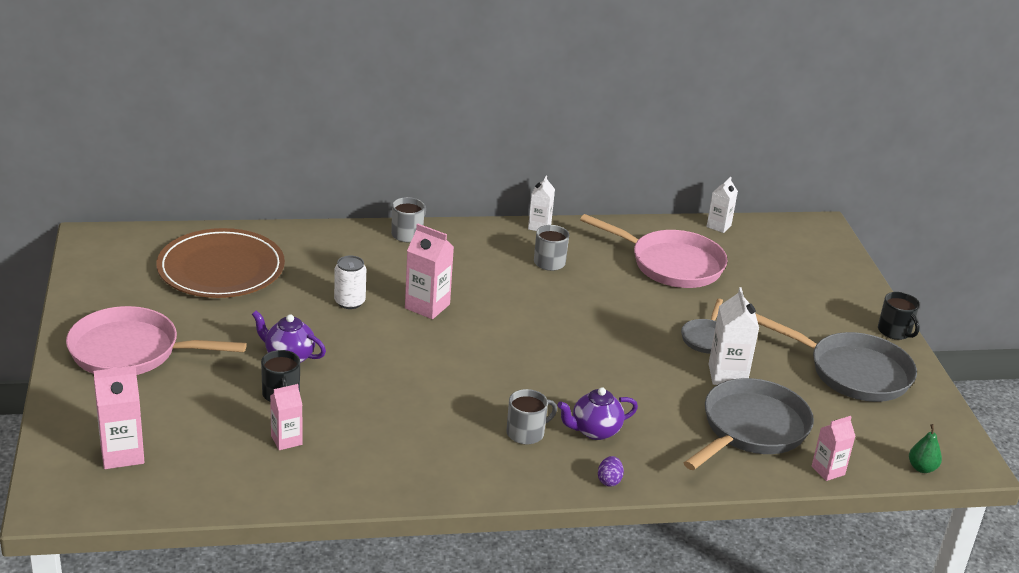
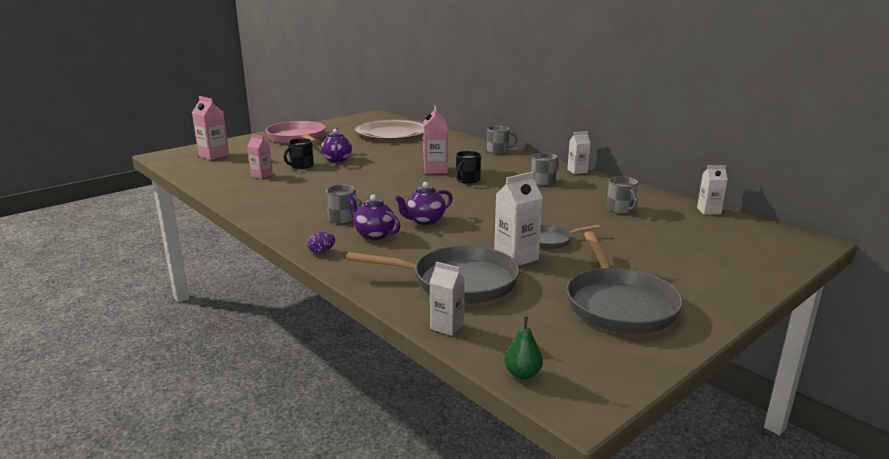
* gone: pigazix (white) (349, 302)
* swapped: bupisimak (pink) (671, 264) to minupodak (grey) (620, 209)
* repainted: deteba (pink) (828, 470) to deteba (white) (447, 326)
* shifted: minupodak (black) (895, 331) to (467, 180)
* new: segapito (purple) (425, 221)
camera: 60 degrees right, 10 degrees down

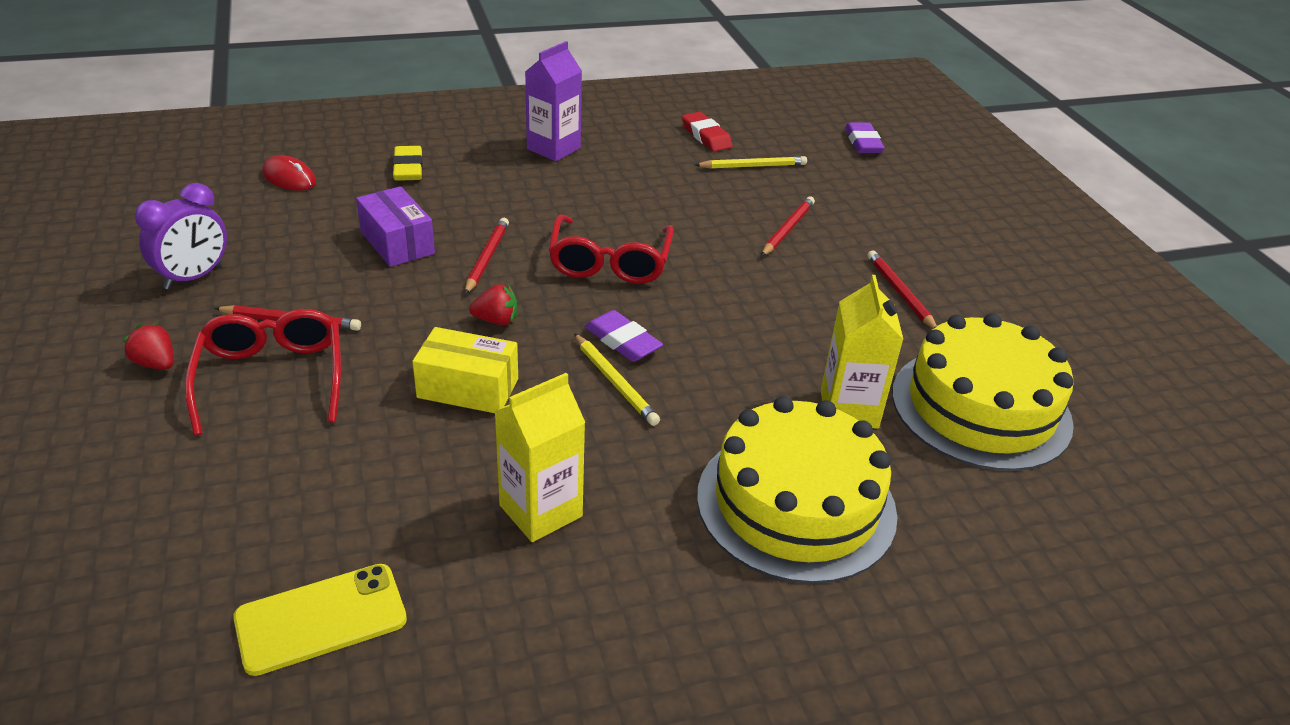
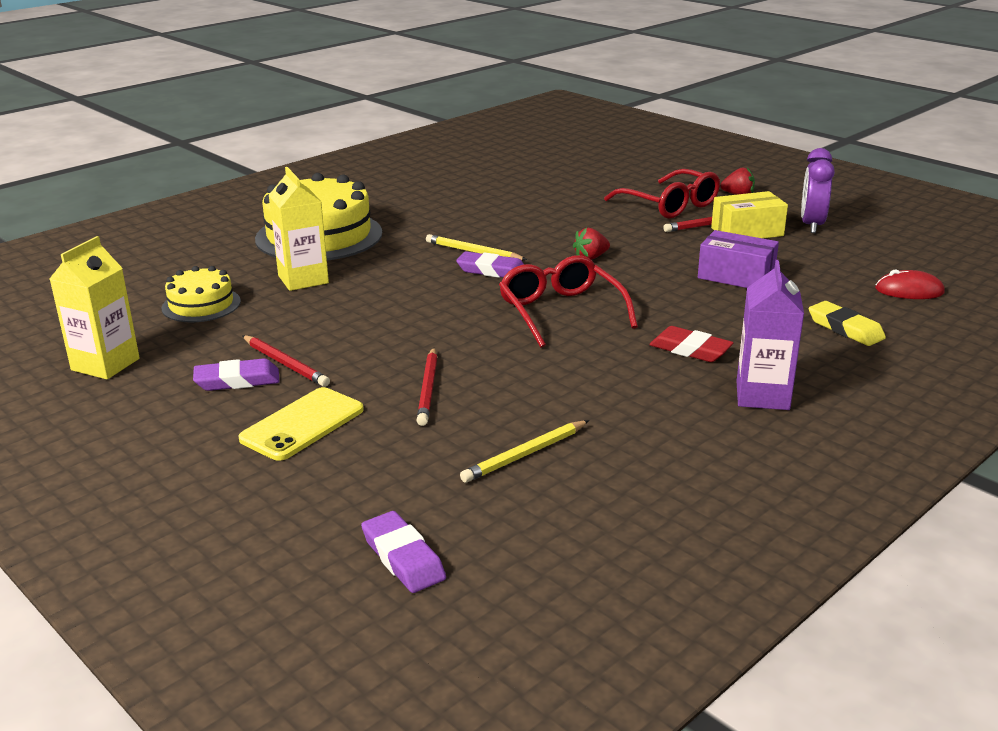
* shifted: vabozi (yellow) (321, 619) to (302, 424)
* shifted: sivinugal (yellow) (468, 388) to (747, 232)
* gone: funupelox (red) (487, 258)
* shifted: deteba (yellow) (540, 511) to (105, 364)
* shifted: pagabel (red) (706, 136) to (690, 350)
* scaled: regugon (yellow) (981, 407) = (201, 305) x0.53
* new: pagabel (purple) (237, 380)
camera: 155 degrees right, 10 degrees down

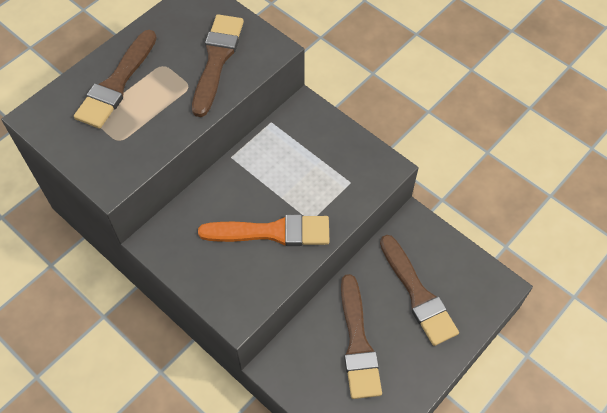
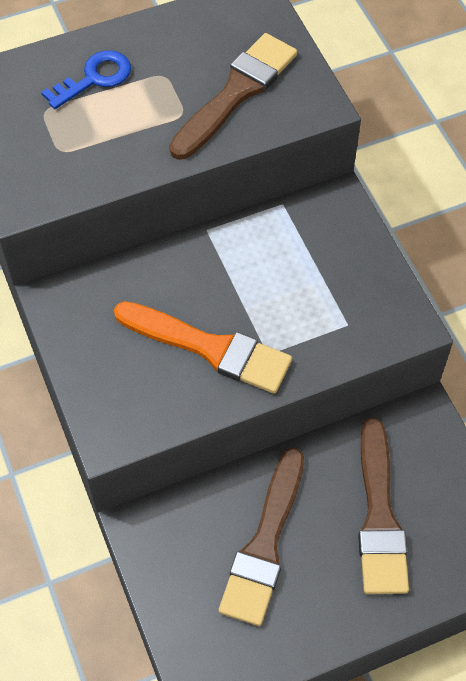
* swapped: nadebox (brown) (116, 84) to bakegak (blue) (94, 78)
camera: 25 degrees right, 0 degrees up

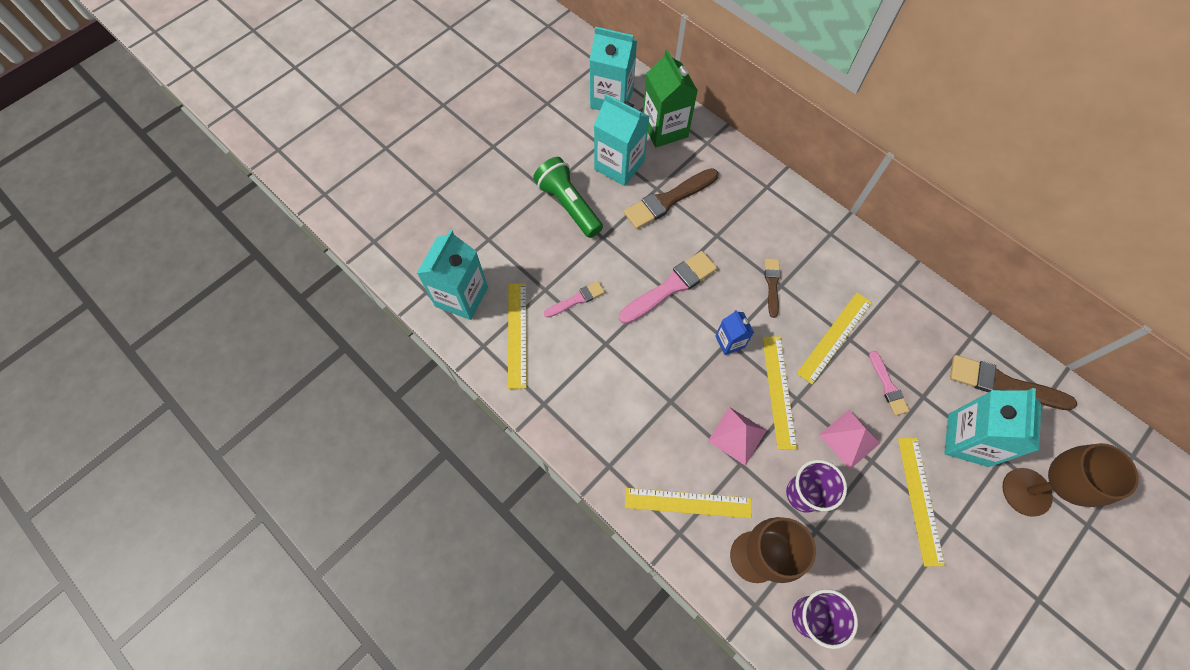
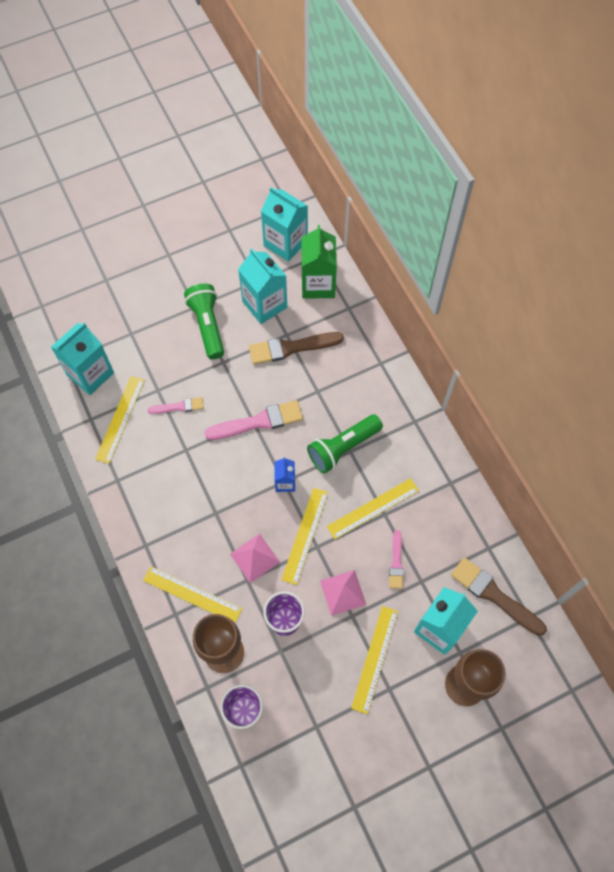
* swapped: nadebox (brown) (772, 284) to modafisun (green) (343, 448)
camera: 20 degrees right, 0 degrees up

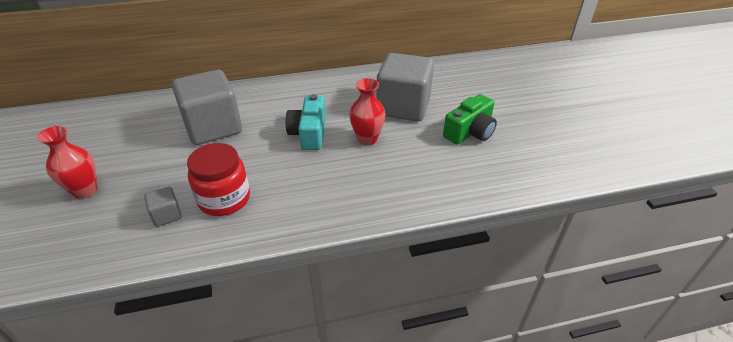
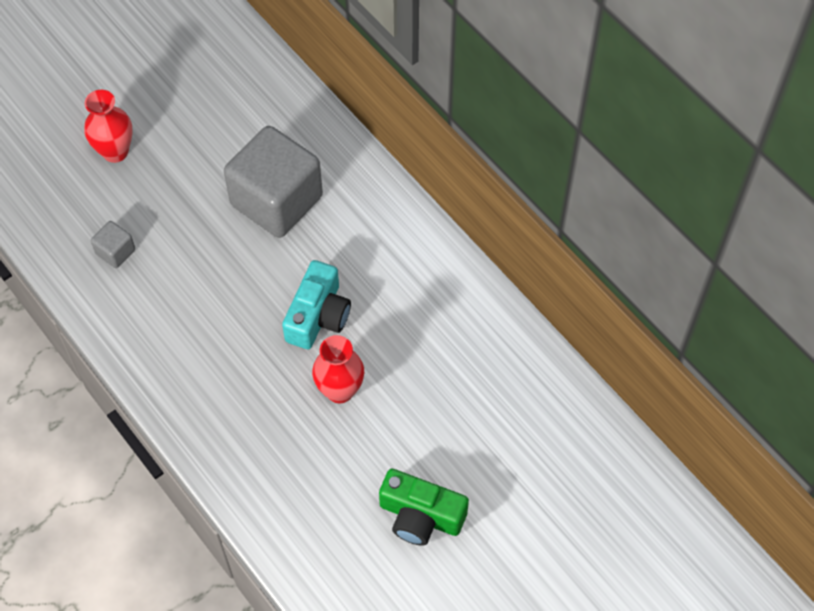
* gone: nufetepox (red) (224, 199)
* rotated: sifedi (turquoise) (309, 133) = (318, 316) 135 degrees clockwise
* gone: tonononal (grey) (403, 107)
camera: 65 degrees right, 20 degrees up

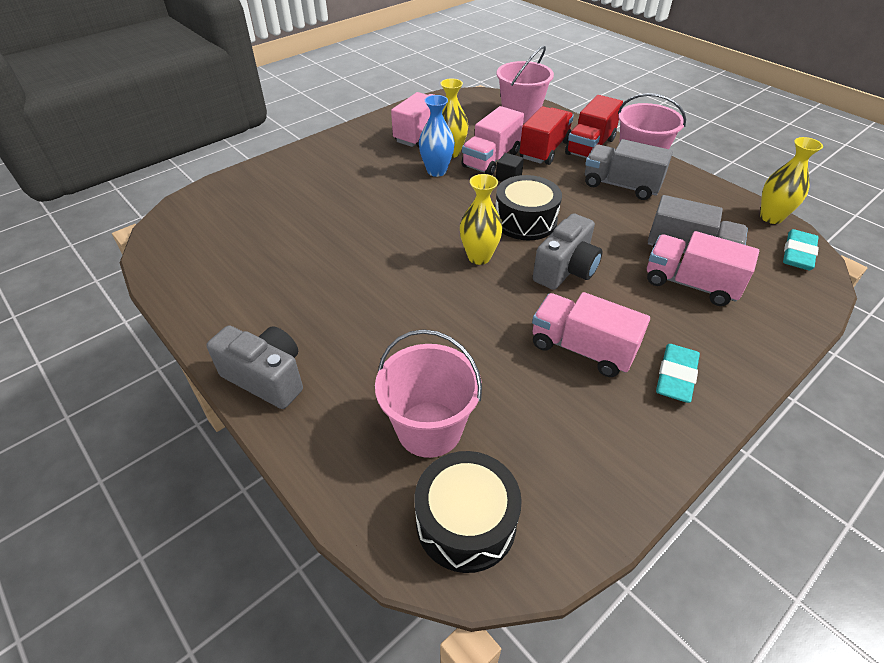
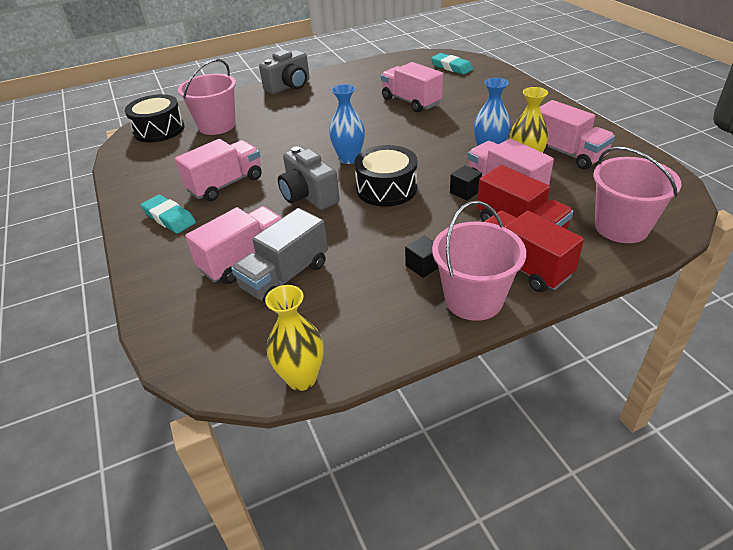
* repainted: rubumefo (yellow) (479, 257) to rubumefo (blue) (349, 159)
* swapped: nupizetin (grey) (621, 185) to tonononal (black) (423, 266)
* shifted: pagabel (turquoise) (798, 253) to (451, 67)
* new: nupizetin (pink) (411, 101)
camera: 110 degrees right, 5 degrees down

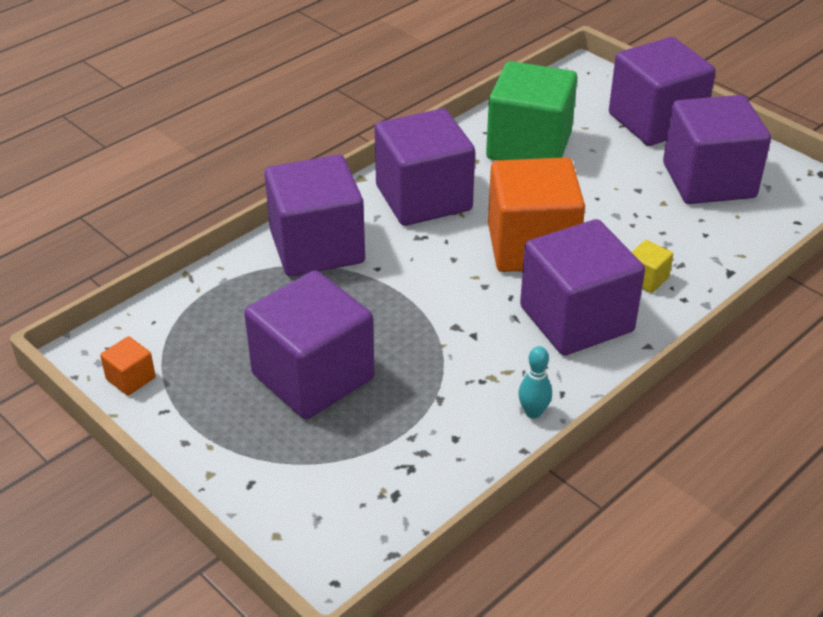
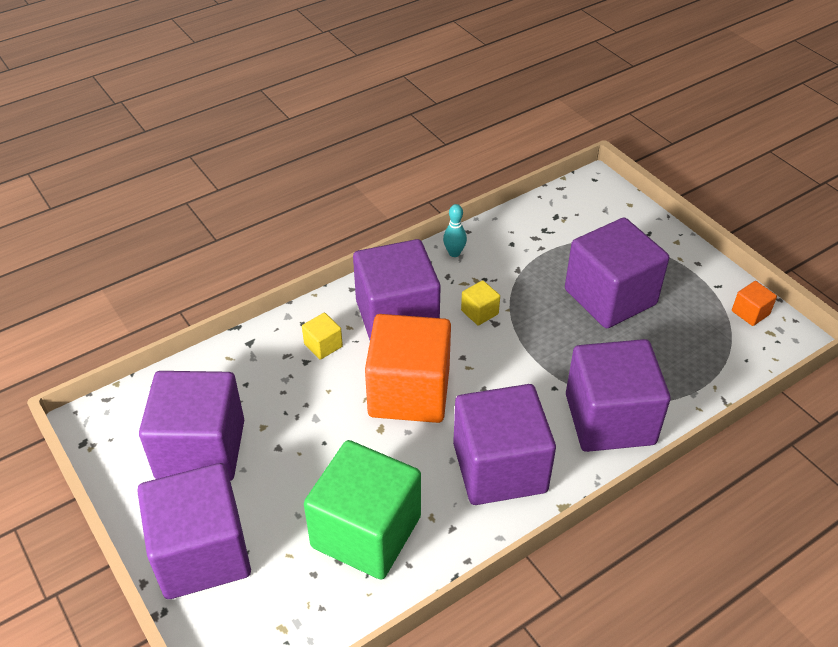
* new: tonononal (yellow) (479, 312)
camera: 170 degrees left, 5 degrees up

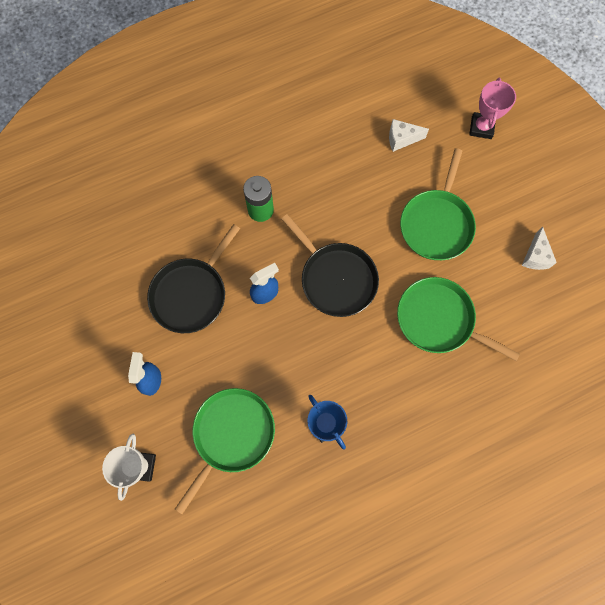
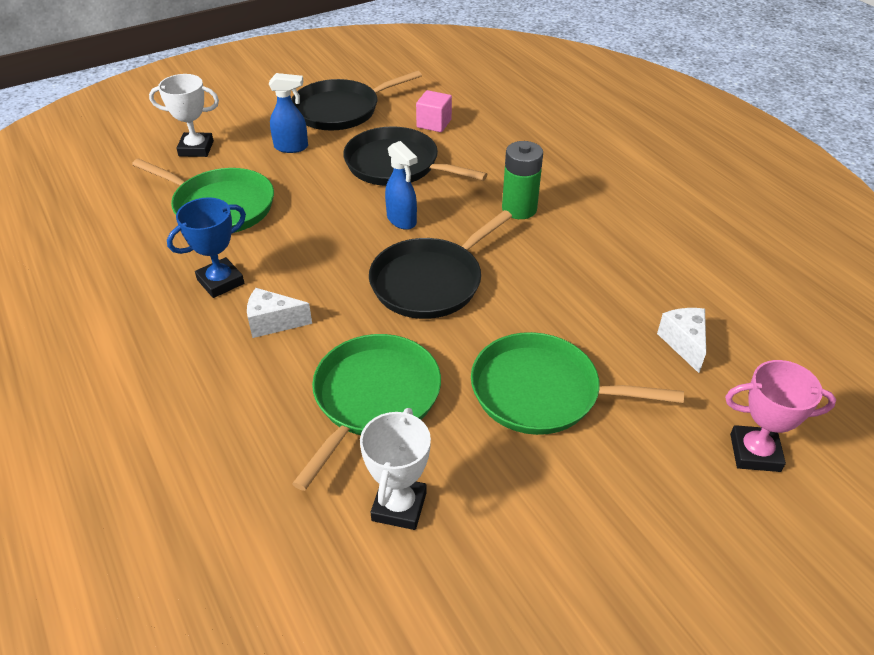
* shifted: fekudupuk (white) (535, 256) to (273, 323)
* new: bupisimak (black) (340, 110)
* new: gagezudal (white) (399, 506)
* new: tonononal (pink) (434, 123)
camera: 85 degrees right, 30 degrees down

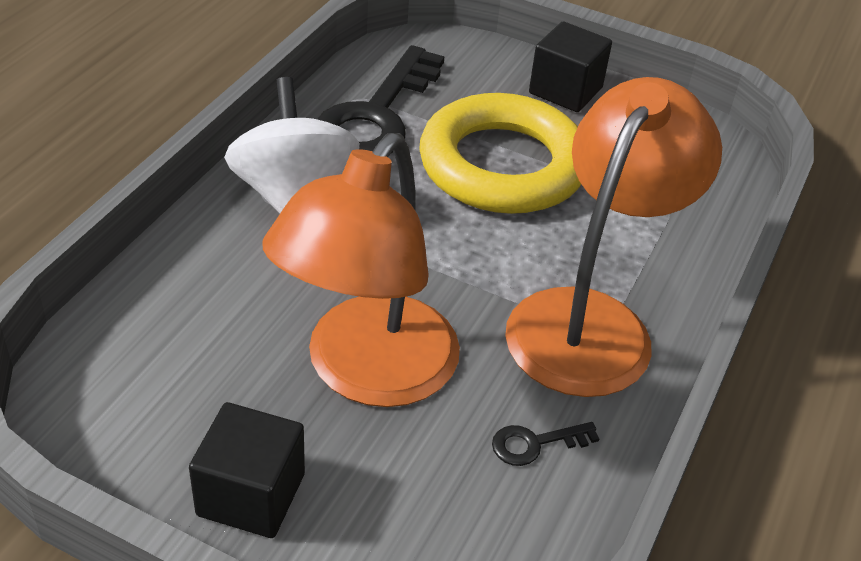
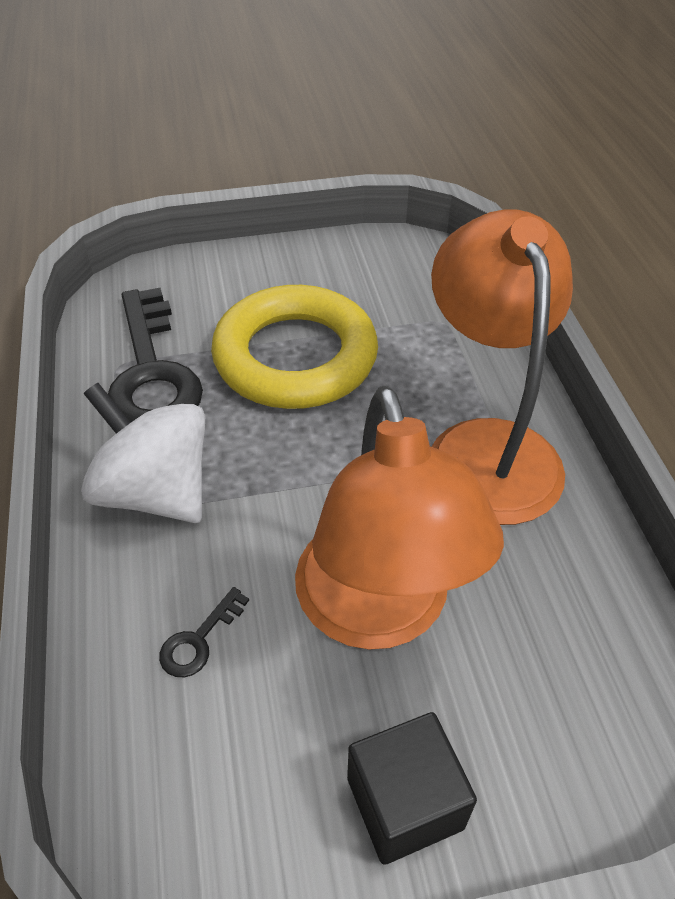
* shifted: bakegak (black) (535, 444) to (198, 640)
* gone: tonononal (black) (565, 90)
camera: 35 degrees left, 5 degrees up

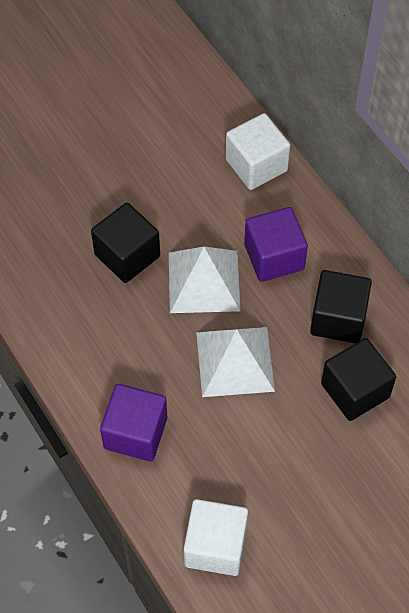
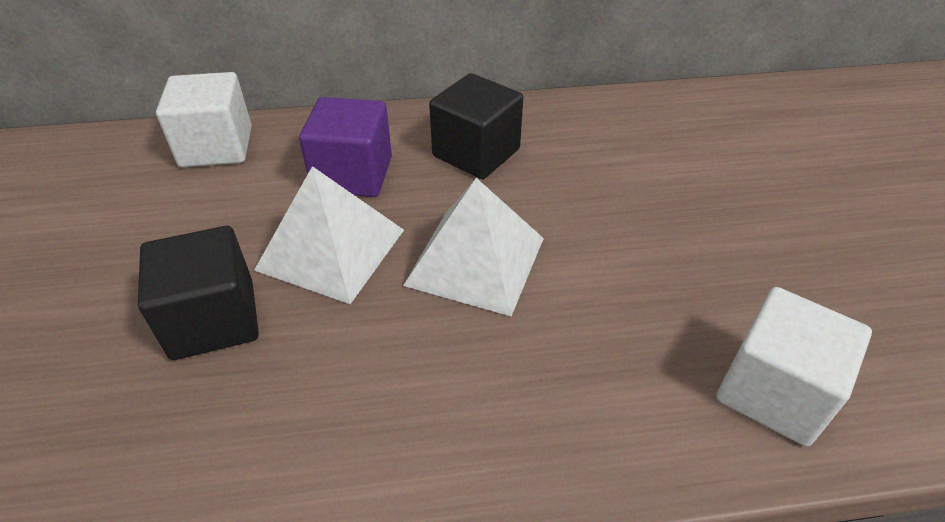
* gone: tonononal (purple) (135, 433)
* gone: tonononal (black) (355, 390)
camera: 65 degrees left, 15 degrees down

